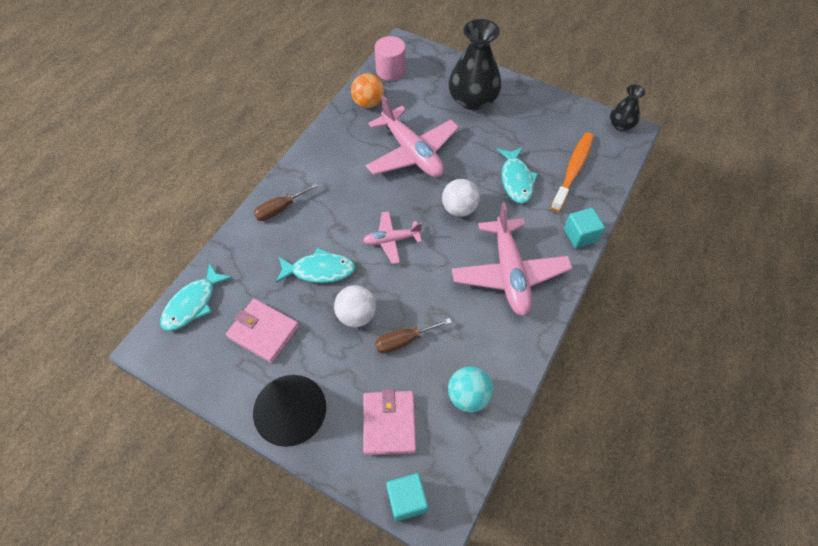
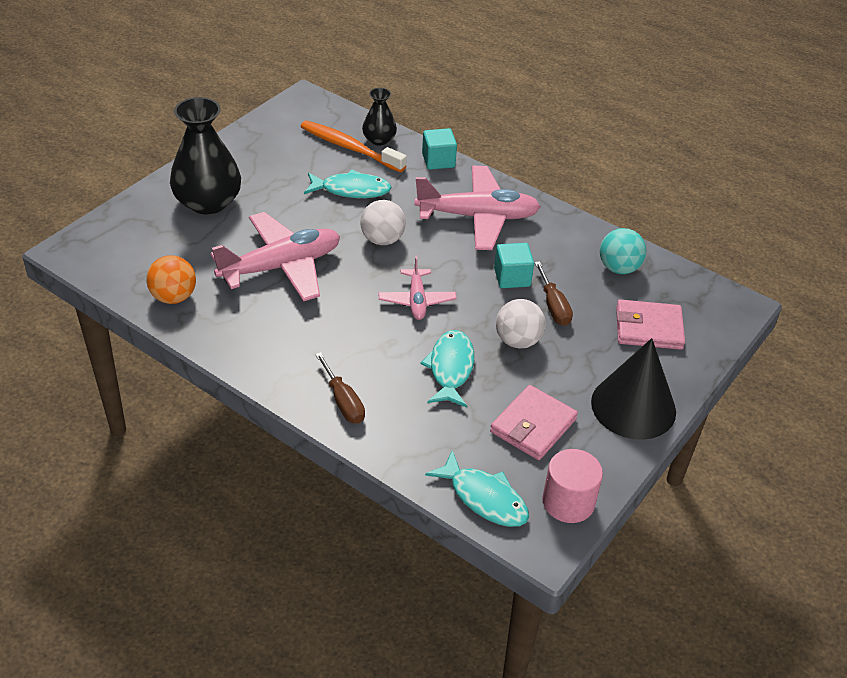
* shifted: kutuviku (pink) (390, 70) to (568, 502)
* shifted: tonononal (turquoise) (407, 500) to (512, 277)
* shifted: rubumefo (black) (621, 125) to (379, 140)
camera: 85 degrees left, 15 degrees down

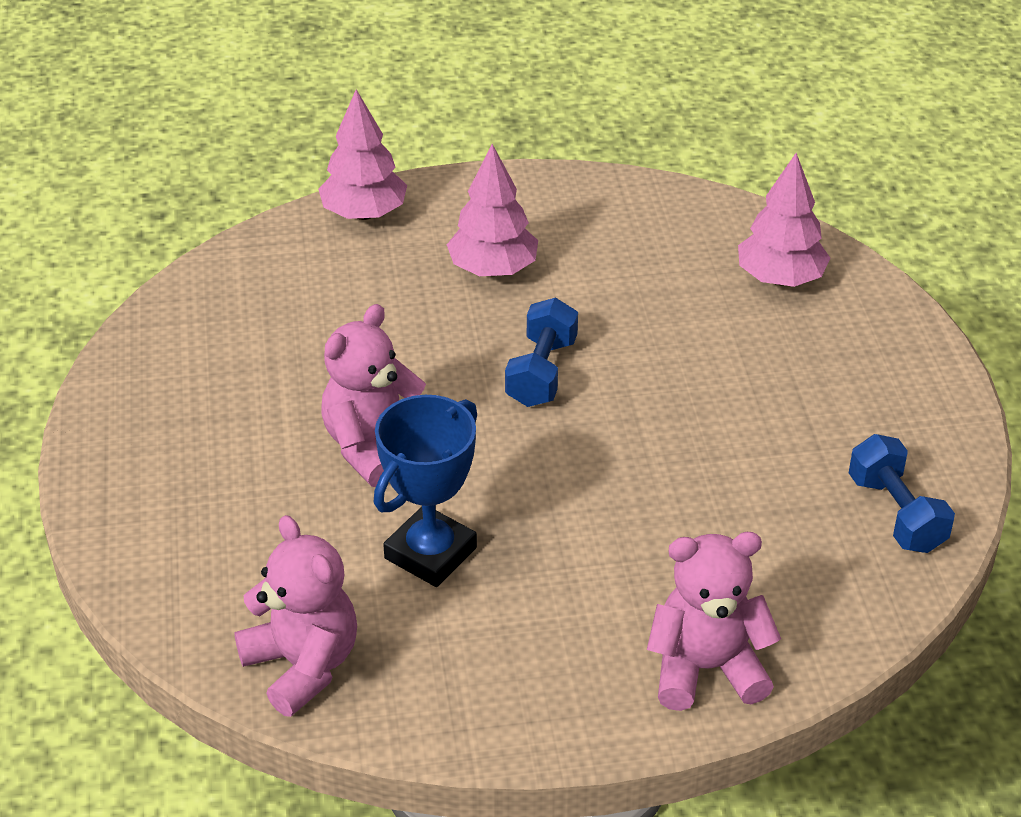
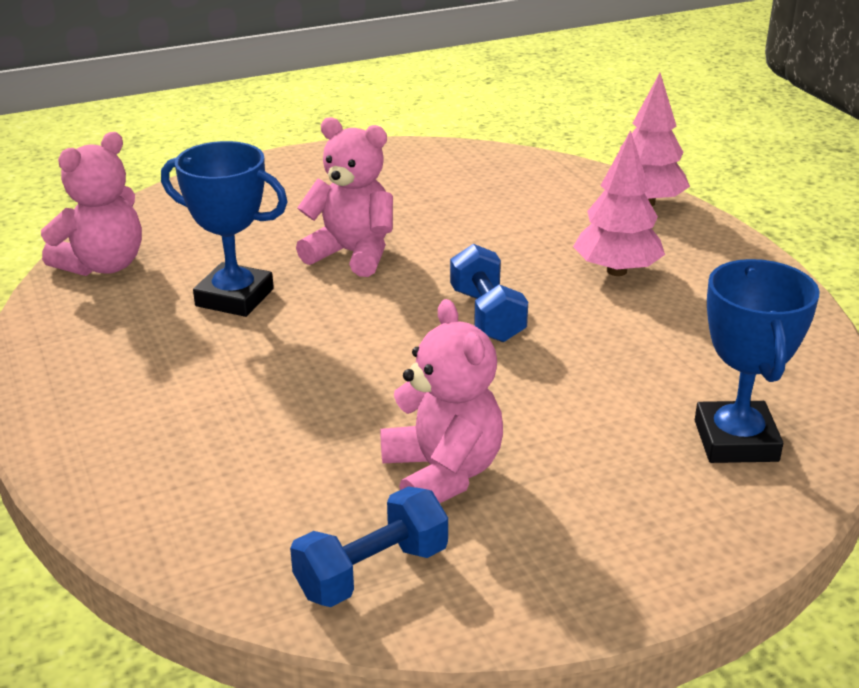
* rotated: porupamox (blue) (541, 372) = (487, 315) 75 degrees clockwise
* shifted: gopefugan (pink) (706, 668) to (442, 473)
* swapped: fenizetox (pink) (780, 278) to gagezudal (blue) (735, 441)
camera: 75 degrees right, 10 degrees down

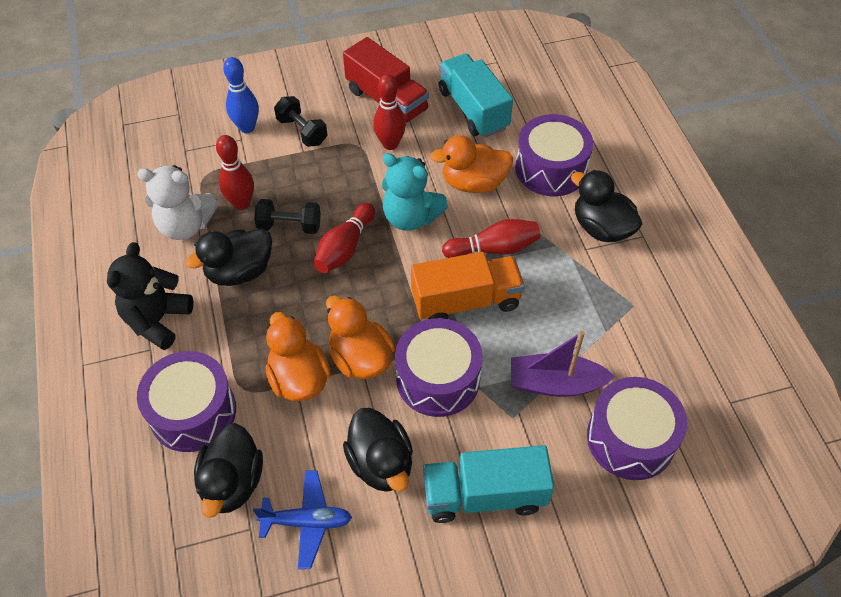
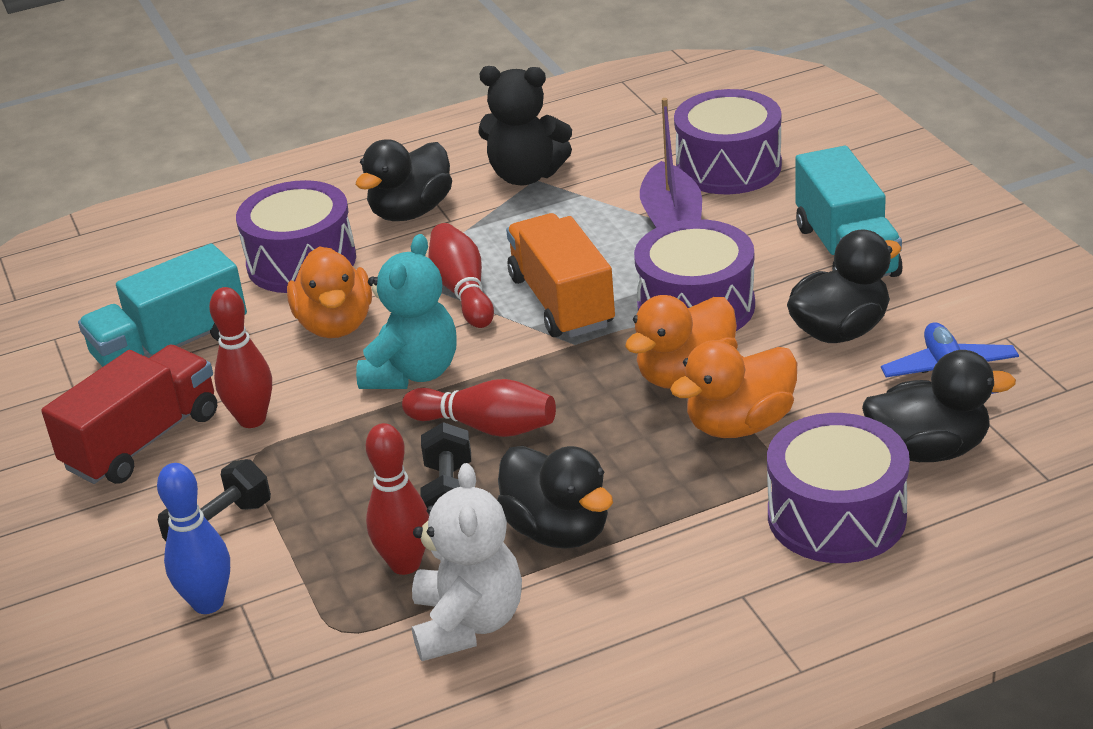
* shifted: gopefugan (black) (157, 320) to (526, 175)
camera: 95 degrees left, 20 degrees down

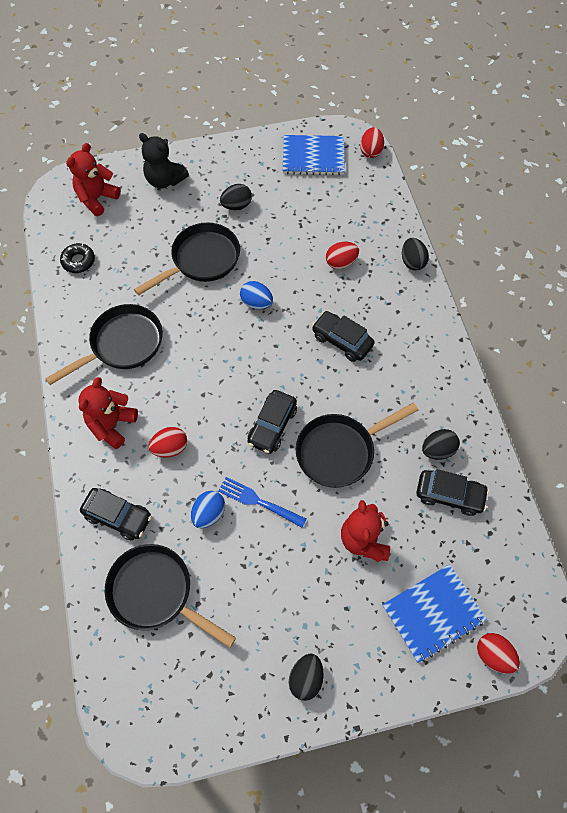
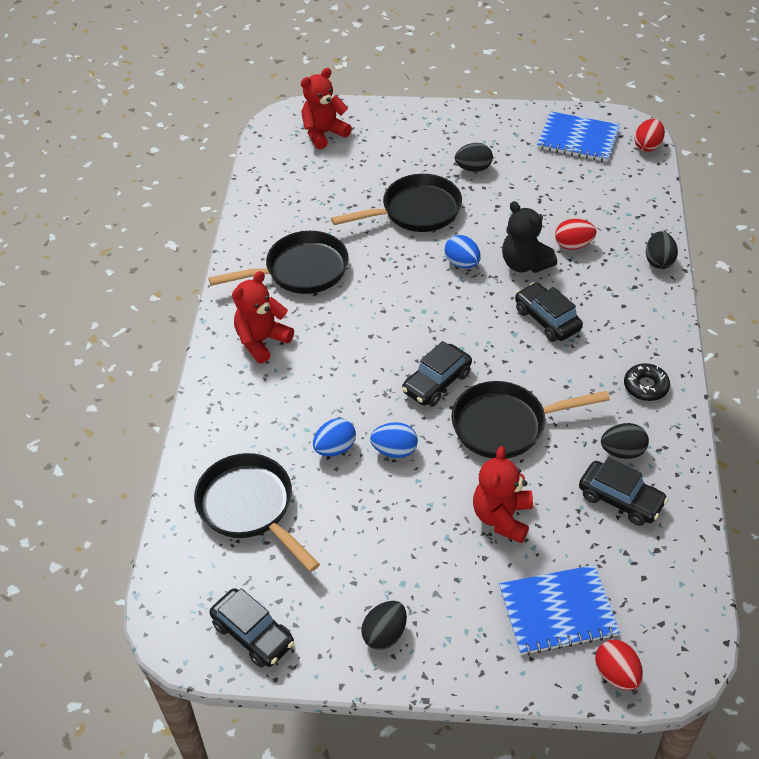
* shifted: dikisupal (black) (78, 261) to (645, 386)
* shifted: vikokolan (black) (118, 516) to (253, 634)
* shifted: gopefugan (black) (165, 180) to (525, 264)
* gone: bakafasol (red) (170, 448)
* swapped: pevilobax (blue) (258, 501) to bakafasol (blue) (394, 450)
camera: 20 degrees right, 15 degrees down

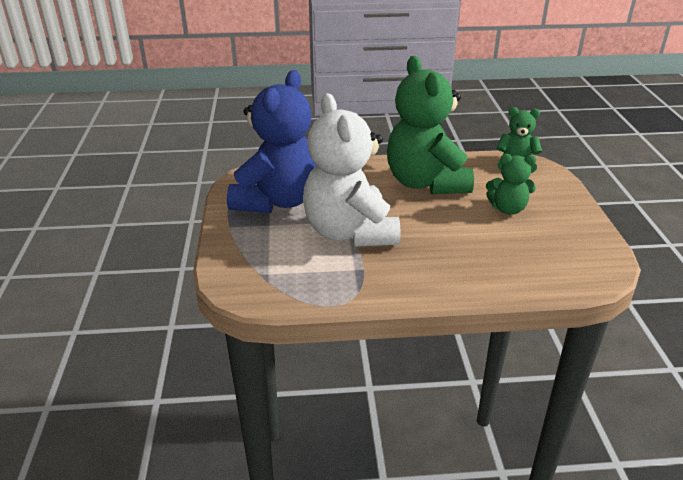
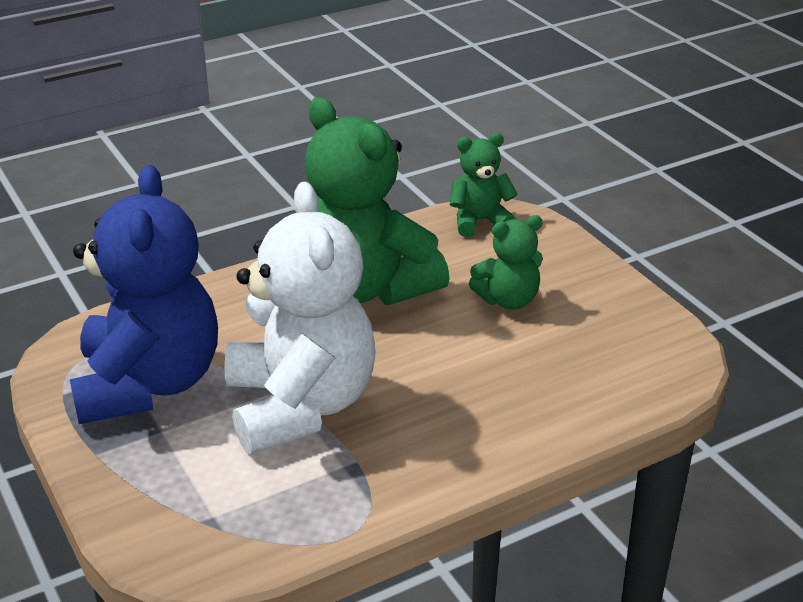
* rotated: gopefugan (white) (350, 232) = (300, 406) 150 degrees counterclockwise
camera: 25 degrees left, 0 degrees up

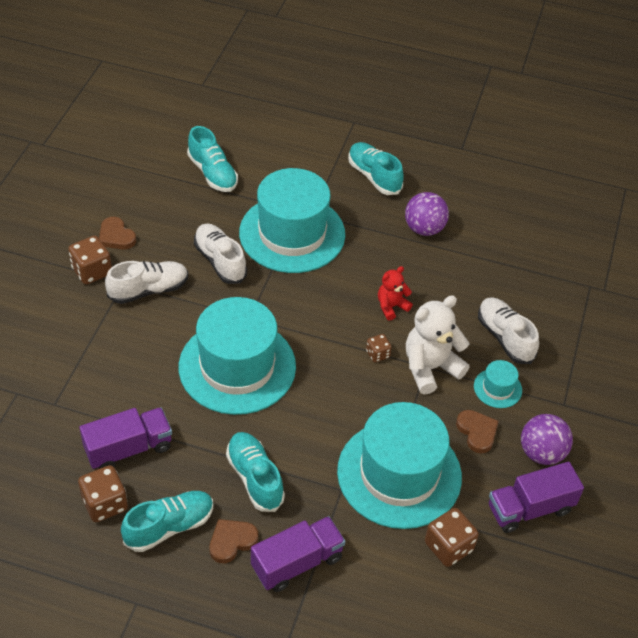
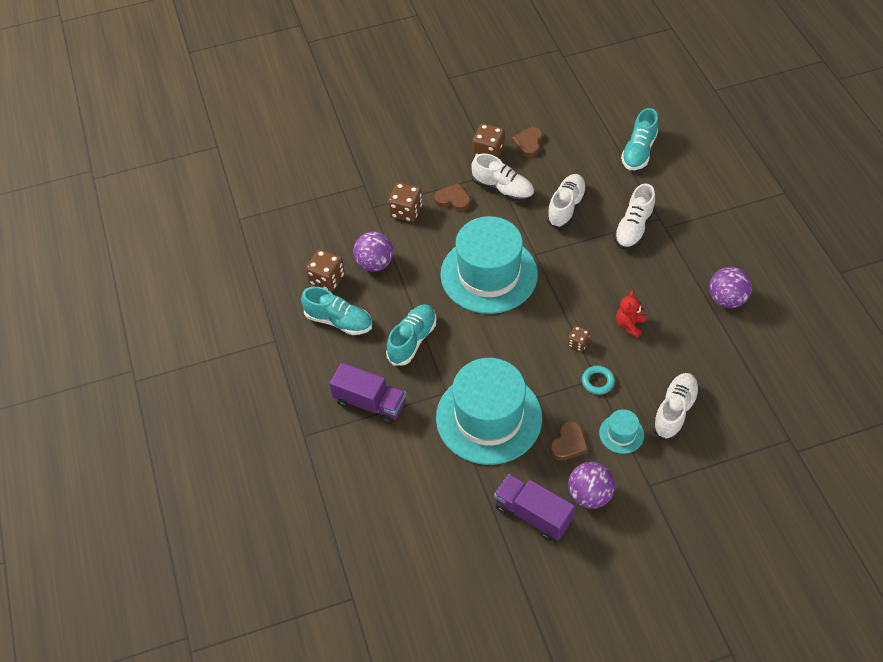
* swapped: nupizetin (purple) (128, 449) to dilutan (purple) (375, 263)
* shifted: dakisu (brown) (232, 541) to (453, 199)
* swapped: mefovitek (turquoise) (292, 233) to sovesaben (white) (633, 228)
* gone: sovesaben (turquoise) (374, 176)
* rotated: gopefugan (red) (391, 306) = (629, 325) 90 degrees counterclockwise
* swapped: gopefugan (white) (430, 368) to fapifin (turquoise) (597, 381)
* shifted: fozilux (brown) (448, 547) to (406, 211)
camera: 60 degrees right, 5 degrees up

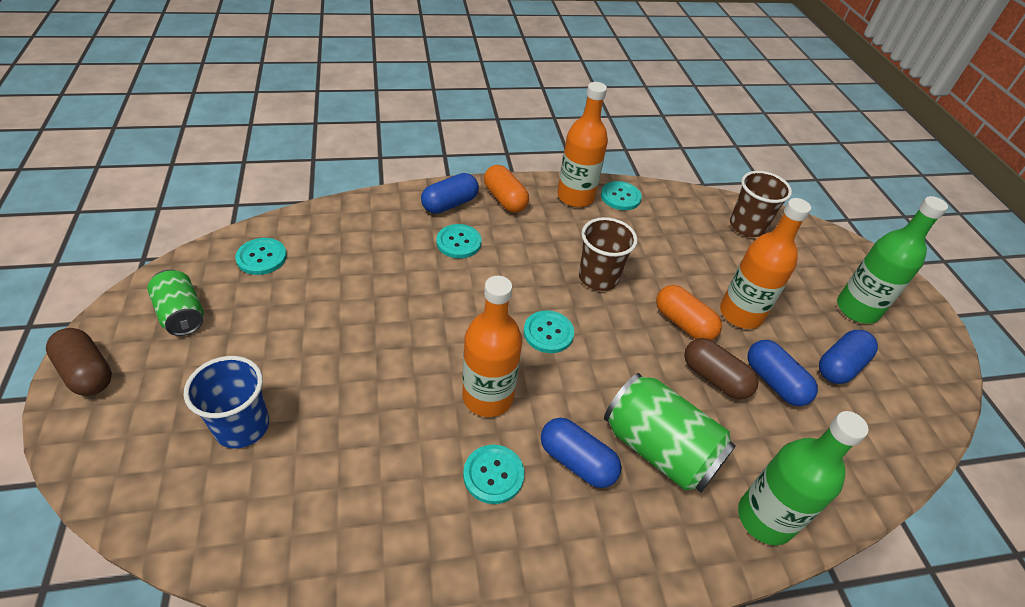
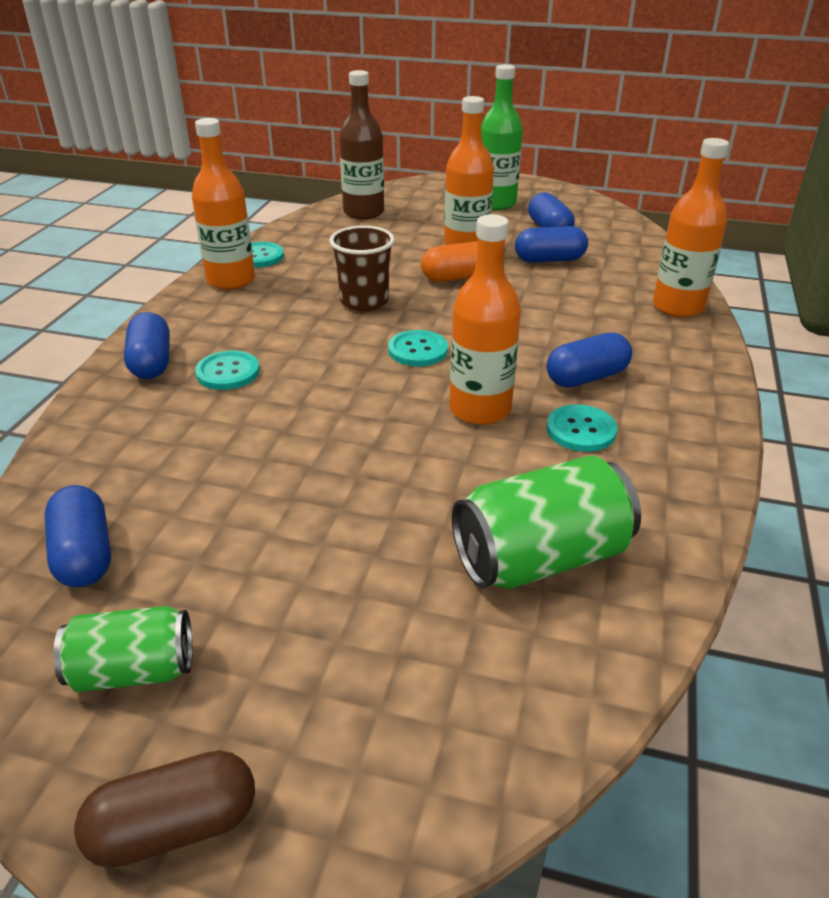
* gone: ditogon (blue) (242, 426)
* swapped: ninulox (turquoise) (261, 257) to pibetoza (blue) (84, 554)
* gone: pibetoza (orange) (505, 199)
* shifted: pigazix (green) (659, 449) to (540, 558)
* gone: pibetoza (brown) (714, 378)
* swapped: ditogon (brown) (747, 226) to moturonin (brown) (363, 212)
* repainted: moturonin (green) (765, 518) to moturonin (orange) (677, 307)
camera: 60 degrees left, 10 degrees down

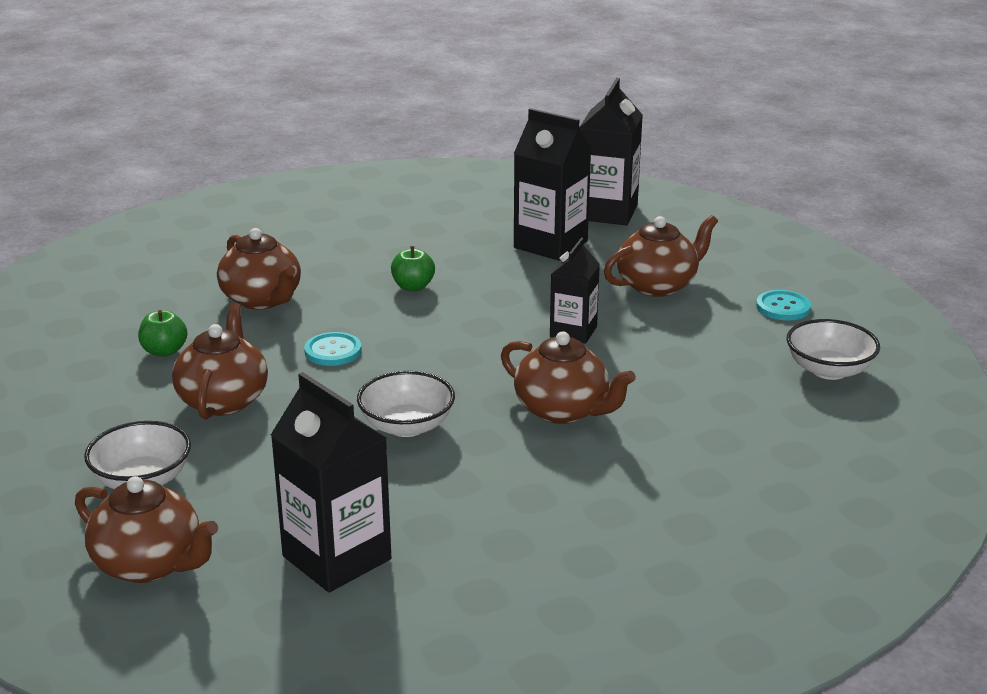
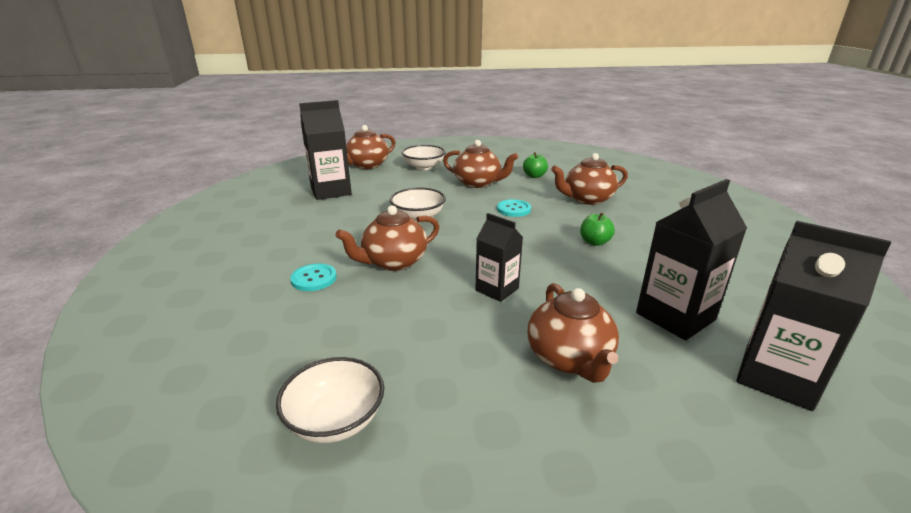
* shifted: ninulox (turquoise) (783, 307) to (314, 279)
camera: 110 degrees right, 0 degrees up

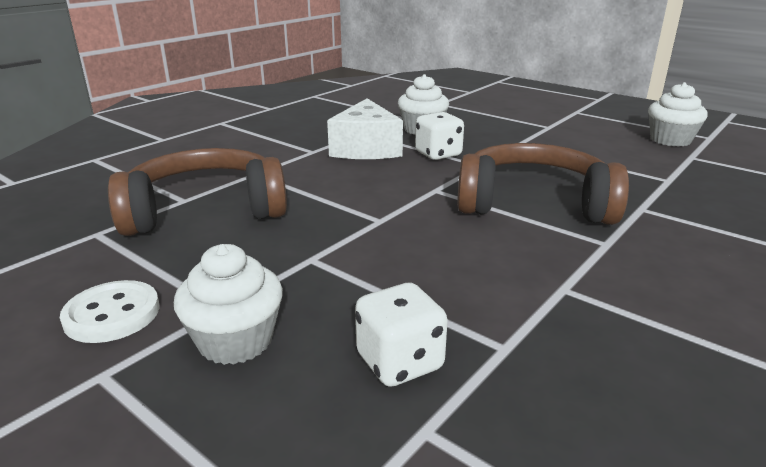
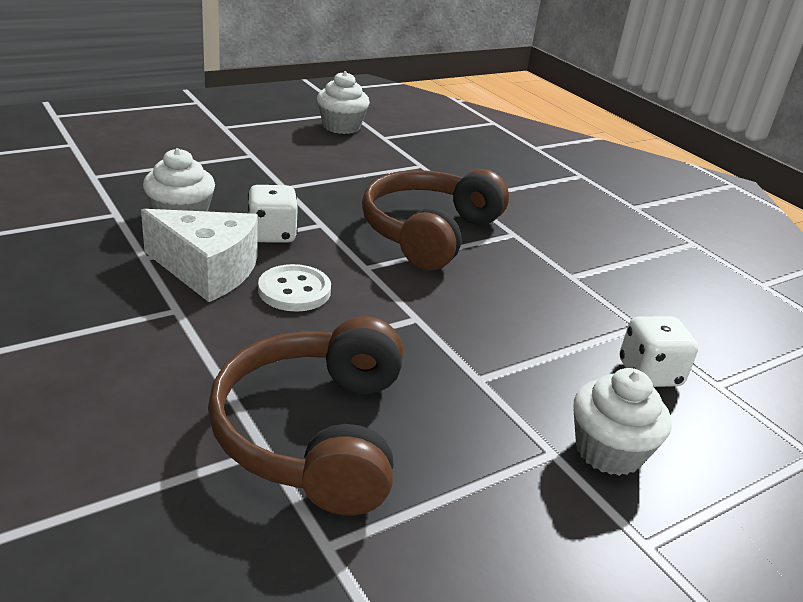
* shifted: ninulox (white) (112, 314) to (294, 290)
camera: 75 degrees left, 5 degrees up

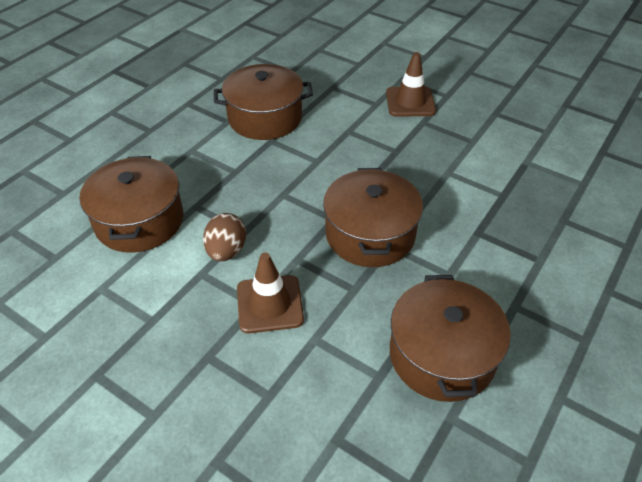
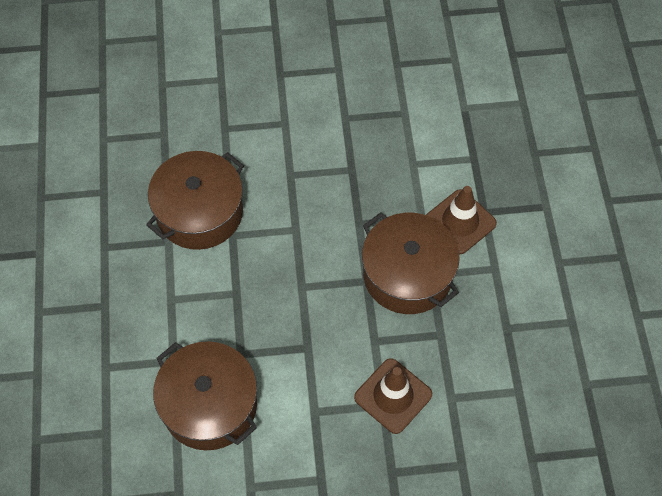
* gone: bakafasol (brown) (226, 251)
* shifted: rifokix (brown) (410, 102) to (460, 222)
* gone: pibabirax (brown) (442, 355)
camera: 40 degrees left, 15 degrees up

